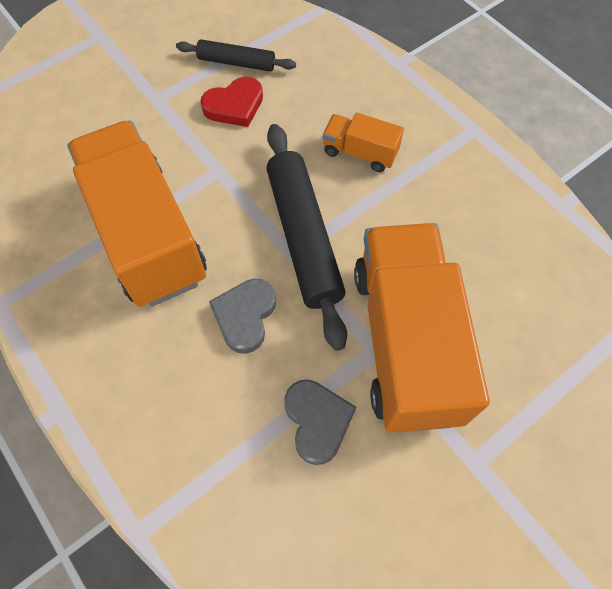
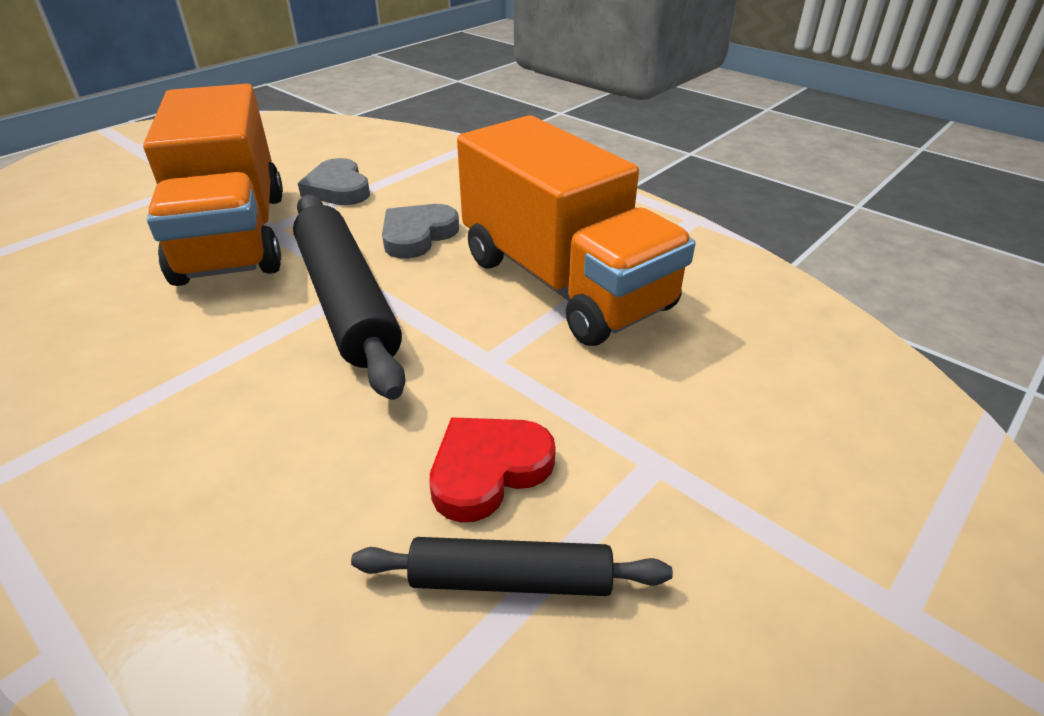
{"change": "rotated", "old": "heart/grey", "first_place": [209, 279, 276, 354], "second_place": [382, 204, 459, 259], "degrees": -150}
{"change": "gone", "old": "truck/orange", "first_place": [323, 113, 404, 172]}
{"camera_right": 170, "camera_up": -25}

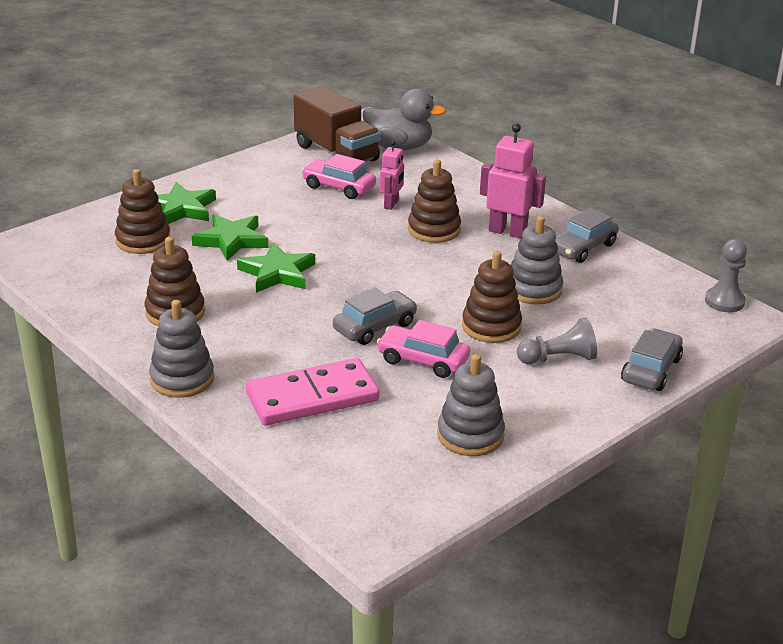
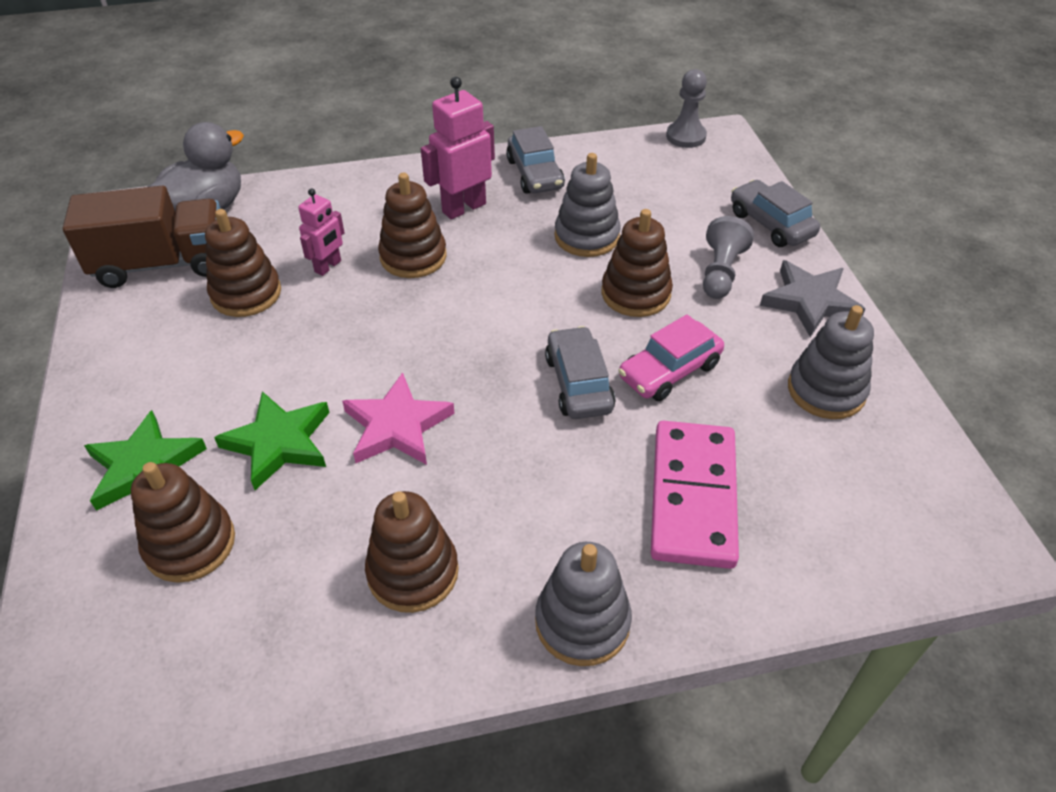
{"change": "swapped", "old": "car/pink", "new": "stacking toy/brown", "first_place": [302, 154, 376, 199], "second_place": [205, 209, 281, 317]}
{"change": "rotated", "old": "robot/pink", "first_place": [380, 140, 404, 210], "second_place": [298, 188, 345, 276], "degrees": 75}
{"change": "repainted", "old": "star/green", "new": "star/pink", "first_place": [237, 243, 315, 293], "second_place": [342, 372, 455, 465]}
{"change": "new", "new": "star/grey", "second_place": [760, 260, 865, 337]}
{"camera_right": -60, "camera_up": 15}

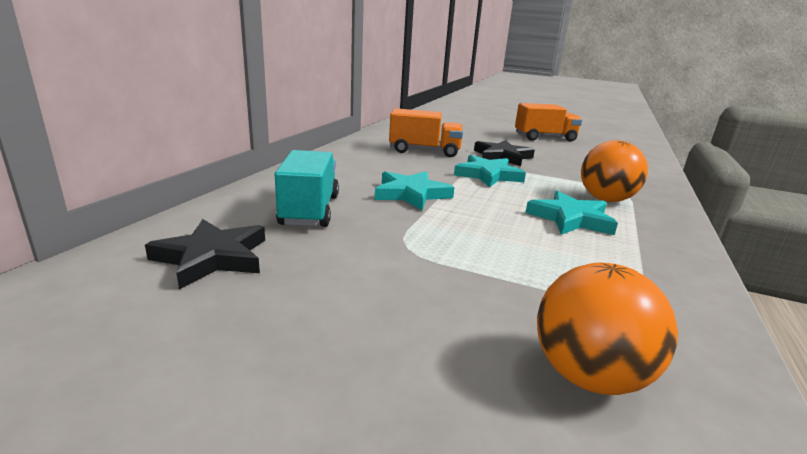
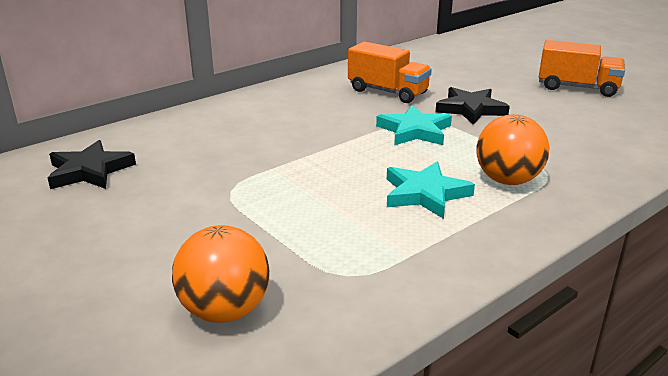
{"change": "gone", "old": "truck/turquoise", "first_place": [275, 150, 339, 227]}
{"change": "gone", "old": "star/turquoise", "first_place": [375, 171, 454, 210]}
{"camera_right": 30, "camera_up": 5}

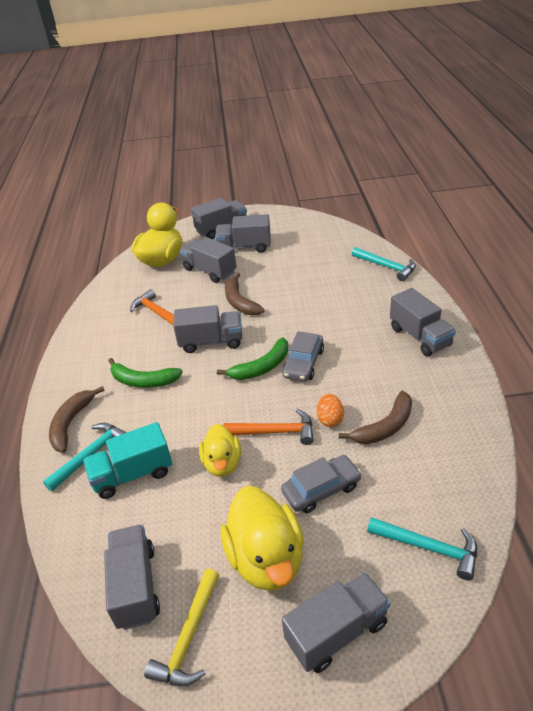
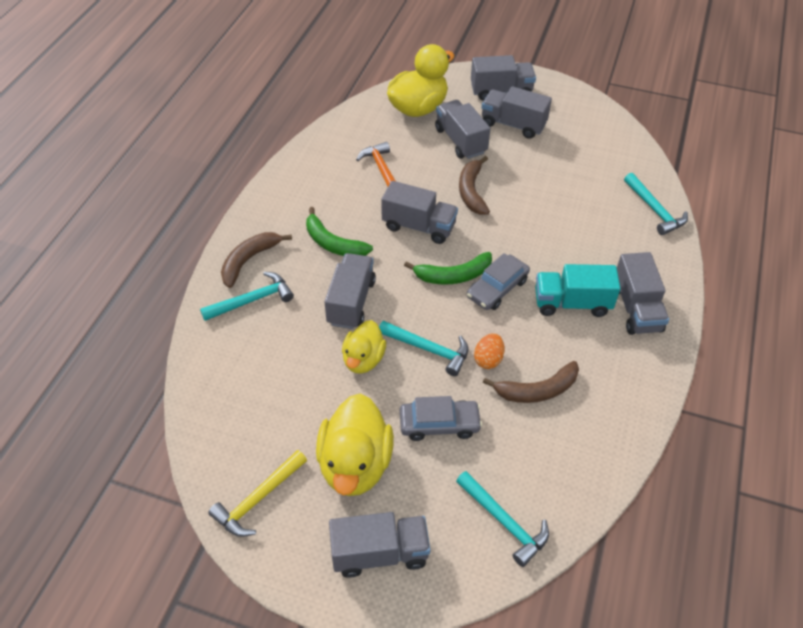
{"change": "shifted", "old": "truck/grey", "first_place": [104, 525, 160, 630], "second_place": [325, 253, 376, 329]}
{"change": "repainted", "old": "hammer/orange", "new": "hammer/turquoise", "first_place": [223, 409, 314, 445], "second_place": [379, 321, 468, 376]}
{"change": "shifted", "old": "truck/turquoise", "first_place": [83, 422, 172, 499], "second_place": [535, 264, 621, 317]}
{"camera_right": 20, "camera_up": 10}

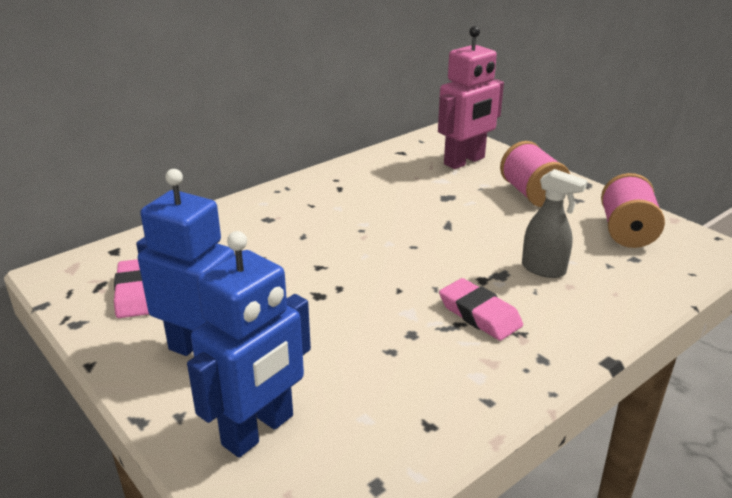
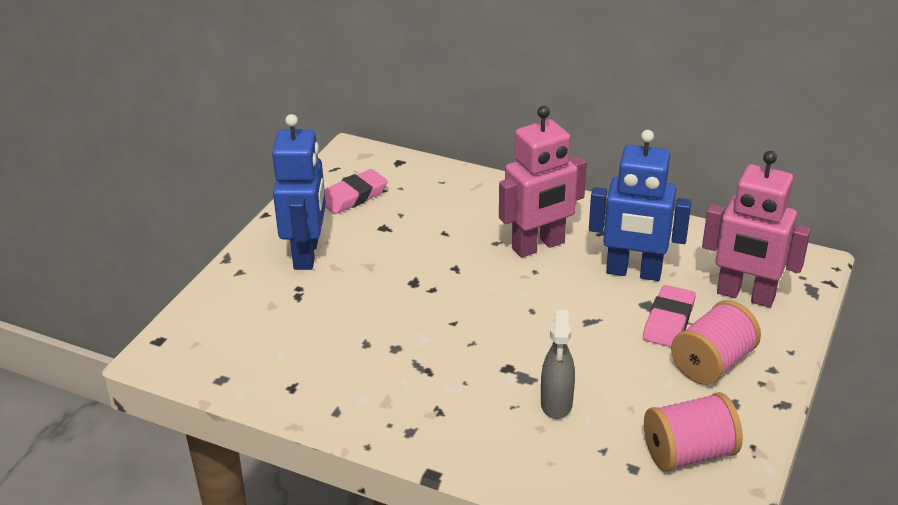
{"change": "new", "new": "robot/pink", "second_place": [499, 106, 587, 258]}
{"change": "shifted", "old": "robot/blue", "first_place": [187, 231, 311, 457], "second_place": [589, 130, 691, 281]}
{"change": "shifted", "old": "eraser/pink", "first_place": [439, 278, 523, 341], "second_place": [643, 285, 696, 347]}
{"camera_right": 65, "camera_up": 5}

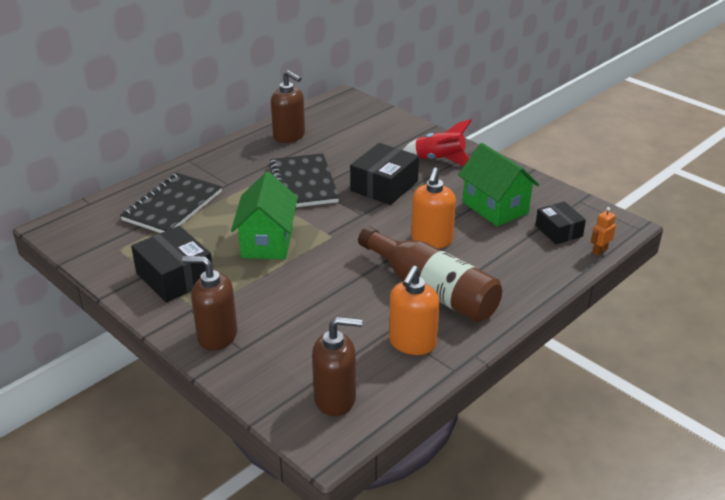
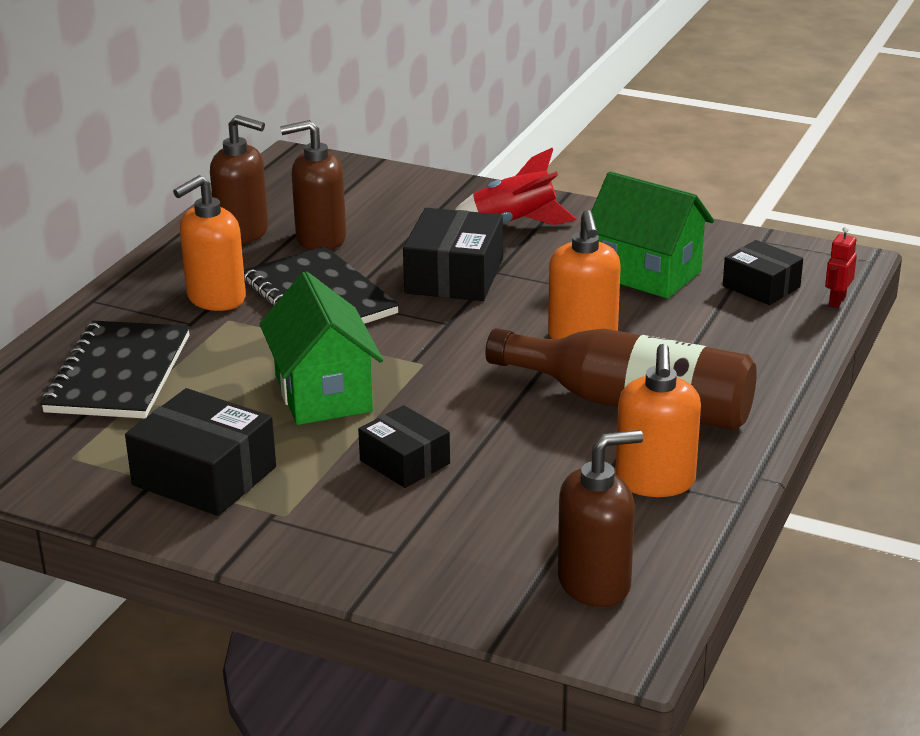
{"change": "new", "new": "soap dispenser/orange", "second_place": [173, 175, 246, 311]}
{"change": "shifted", "old": "soap dispenser/brown", "first_place": [182, 256, 237, 351], "second_place": [280, 120, 346, 250]}
{"change": "new", "new": "box/black", "second_place": [358, 405, 450, 488]}
{"change": "repainted", "old": "robot/orange", "new": "robot/red", "first_place": [591, 207, 616, 256], "second_place": [825, 226, 857, 308]}
{"camera_right": -20, "camera_up": -5}

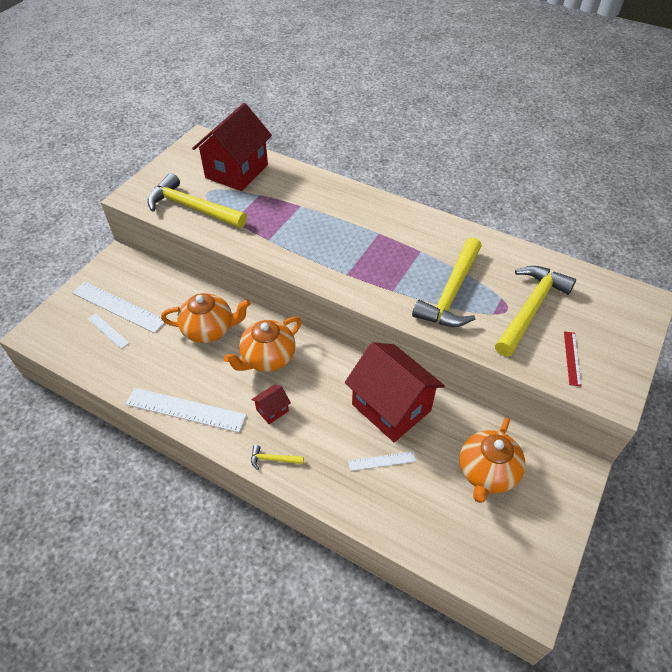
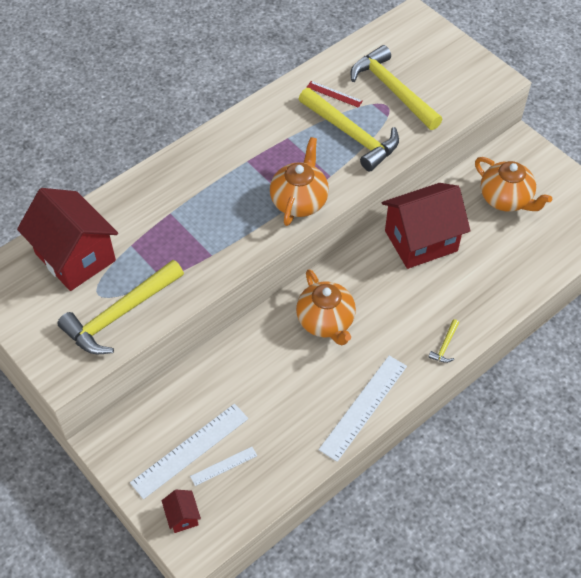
{"change": "shifted", "old": "house/red", "first_place": [251, 385, 291, 424], "second_place": [162, 490, 201, 533]}
{"change": "shifted", "old": "teapot/orange", "first_place": [161, 293, 251, 343], "second_place": [270, 137, 329, 226]}
{"change": "shifted", "old": "ruler/red", "first_place": [564, 332, 582, 386], "second_place": [307, 81, 363, 108]}
{"change": "gone", "old": "ruler/white", "first_place": [348, 451, 416, 471]}
{"camera_right": -70, "camera_up": 5}

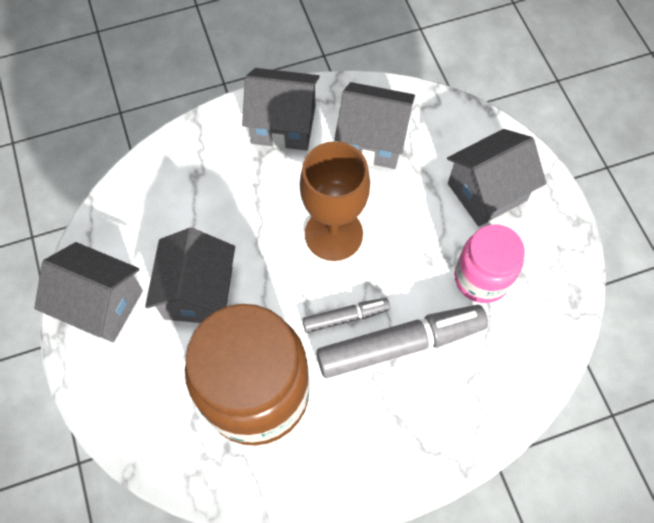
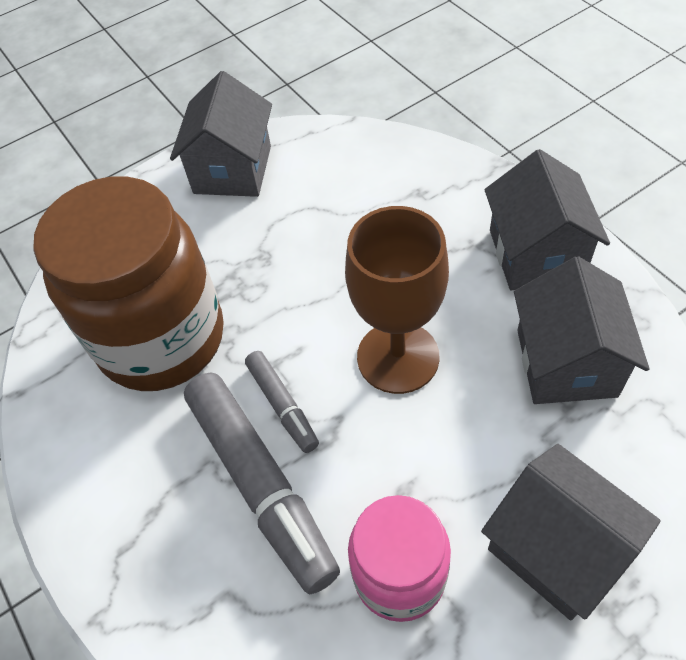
{"change": "gone", "old": "house/grey", "first_place": [145, 228, 235, 323]}
{"camera_right": 80, "camera_up": -10}

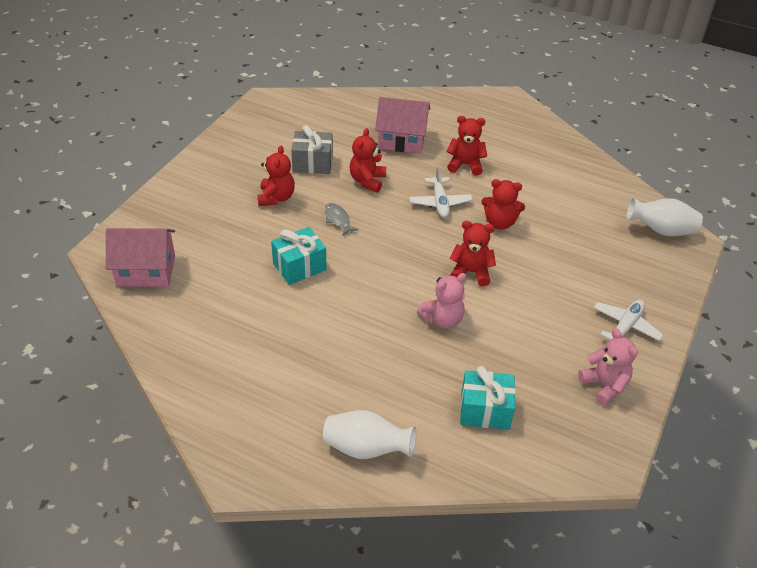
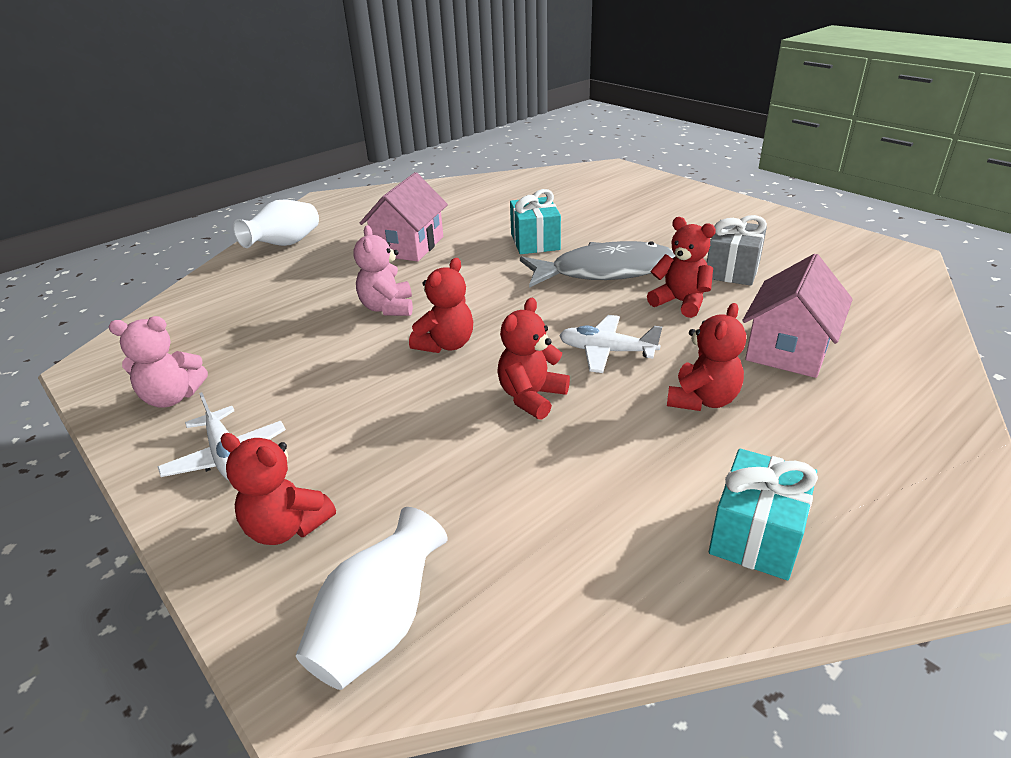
{"change": "shifted", "old": "teddy bear/red", "first_place": [257, 145, 295, 206], "second_place": [221, 433, 336, 545]}
{"change": "shifted", "old": "house/pink", "first_place": [106, 228, 175, 287], "second_place": [360, 172, 448, 262]}
{"change": "scaled", "old": "fish/grey", "first_place": [324, 203, 359, 235], "second_place": [520, 241, 675, 288], "factor": 2.39}
{"change": "shifted", "old": "gift/turquoise", "first_place": [460, 366, 516, 430], "second_place": [709, 449, 818, 580]}
{"camera_right": 115, "camera_up": -10}

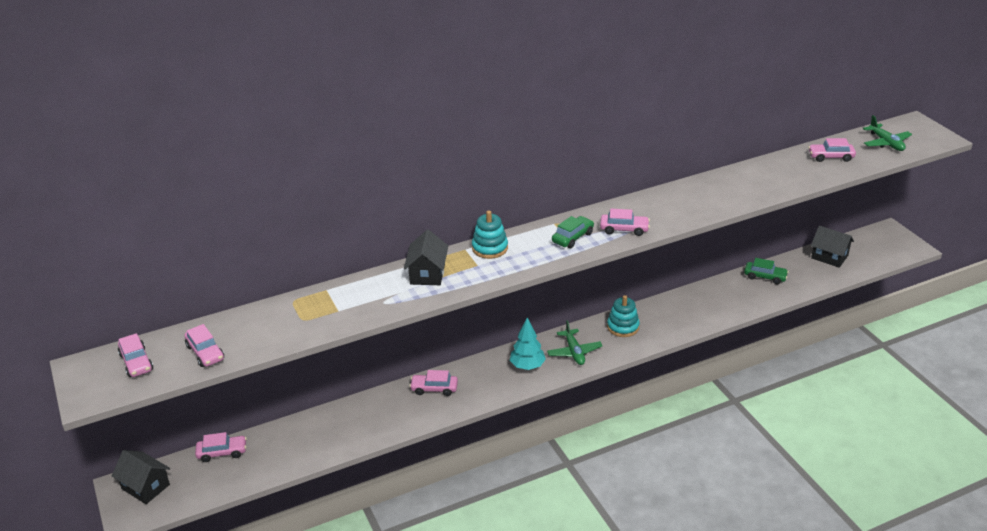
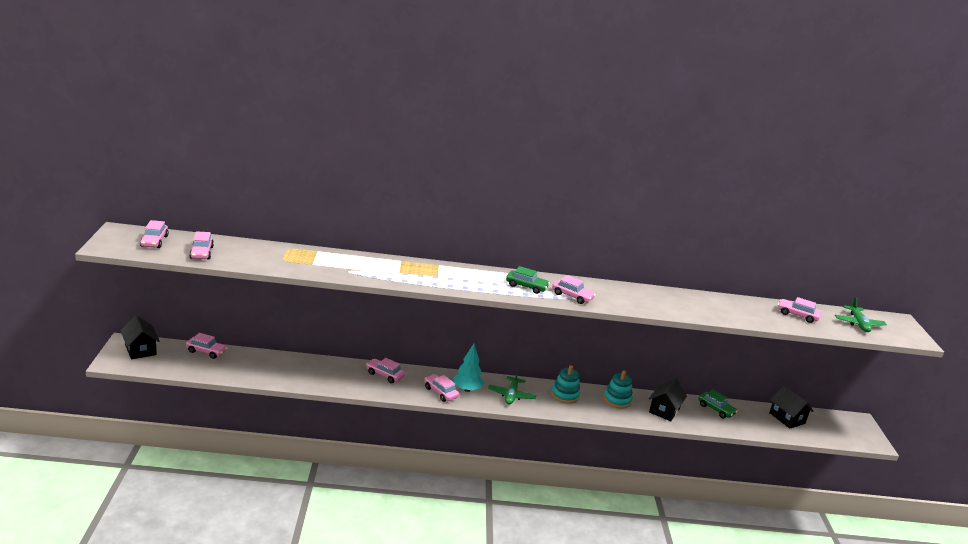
{"change": "new", "new": "car/pink", "second_place": [424, 374, 459, 402]}
{"change": "rotated", "old": "car/green", "first_place": [552, 216, 594, 248], "second_place": [506, 266, 550, 294], "degrees": 45}
{"change": "shifted", "old": "stacking toy/turquoise", "first_place": [472, 210, 508, 259], "second_place": [604, 371, 633, 408]}
{"change": "shifted", "old": "house/black", "first_place": [404, 230, 448, 285], "second_place": [649, 378, 687, 421]}
{"camera_right": 20, "camera_up": -10}

